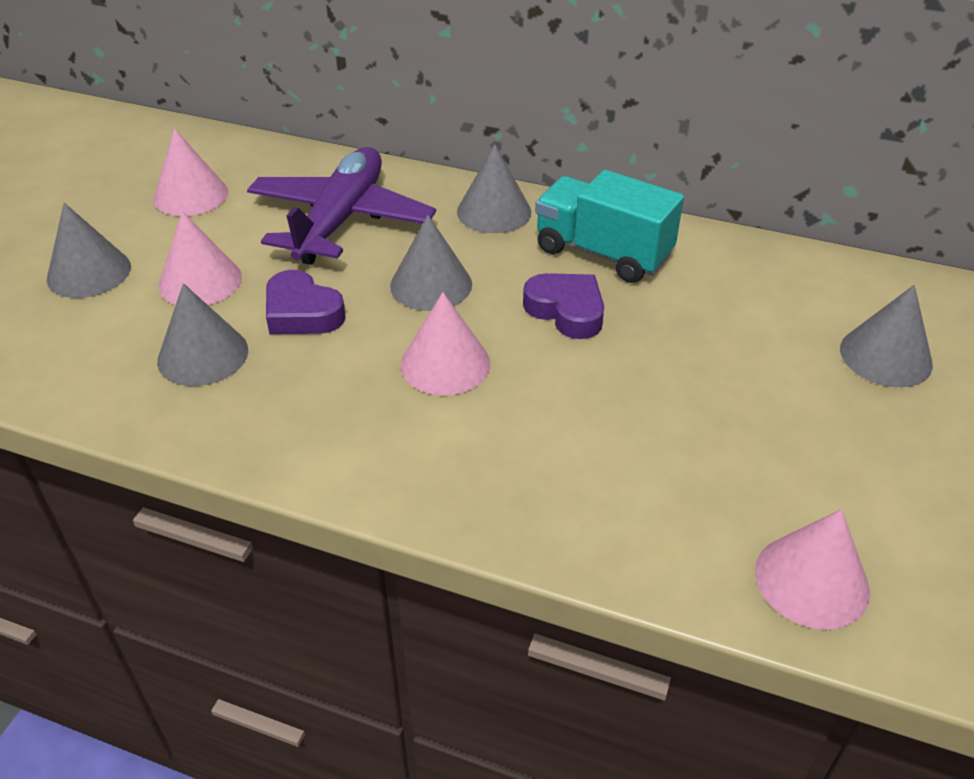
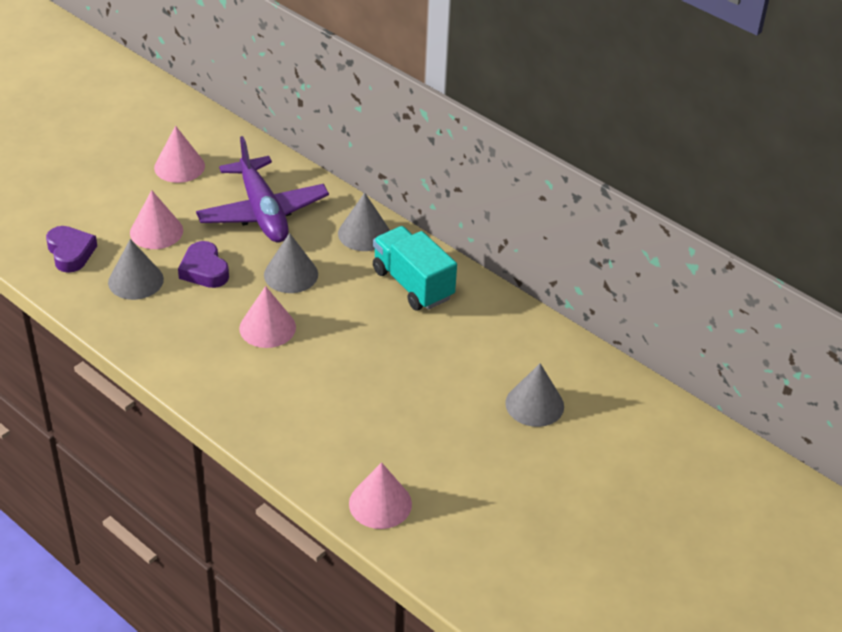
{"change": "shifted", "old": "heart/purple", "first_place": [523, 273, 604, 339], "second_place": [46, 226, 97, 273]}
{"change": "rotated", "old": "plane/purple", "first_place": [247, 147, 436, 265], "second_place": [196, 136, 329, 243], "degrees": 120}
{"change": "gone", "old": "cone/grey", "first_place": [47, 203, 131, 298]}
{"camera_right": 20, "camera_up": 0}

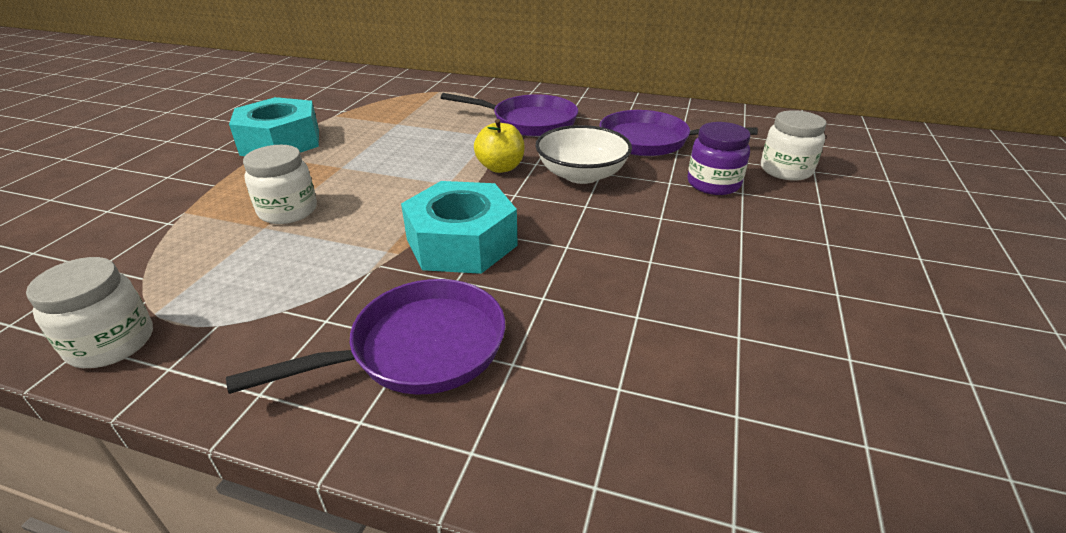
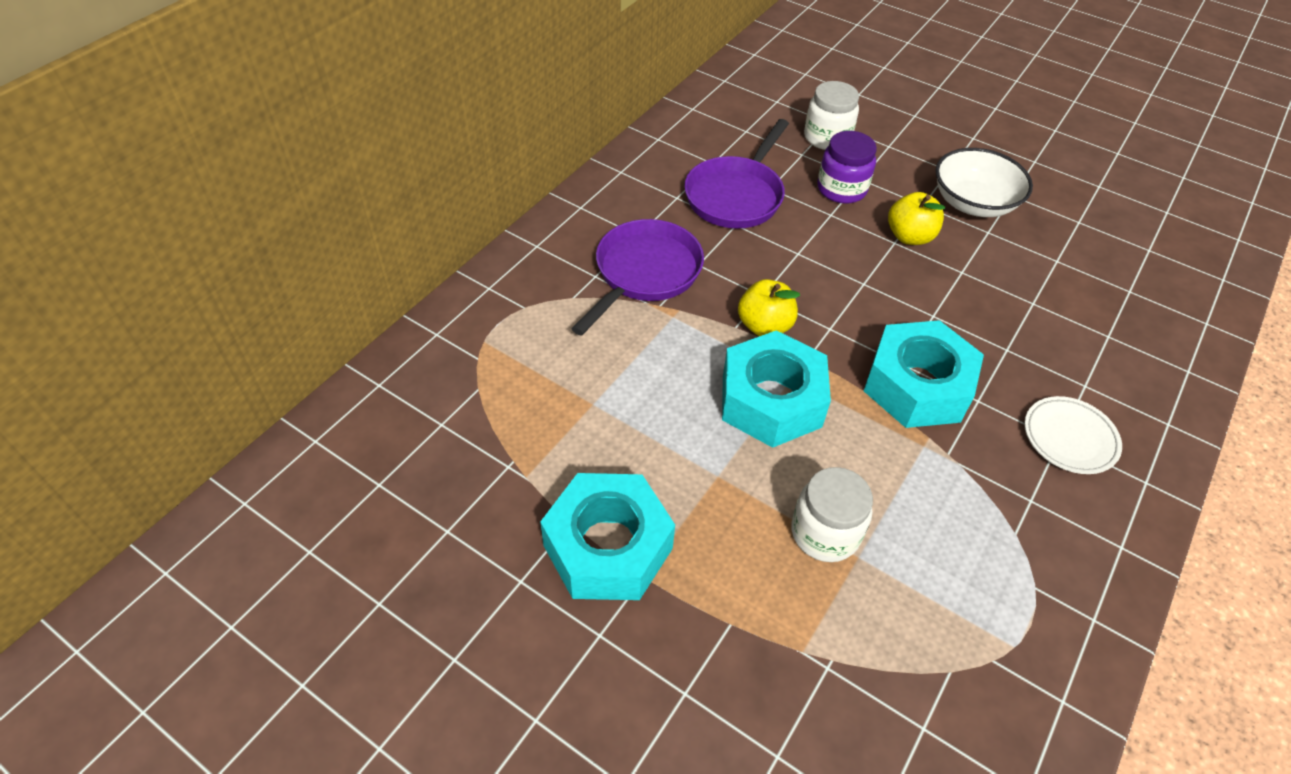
{"change": "new", "new": "nut/turquoise", "second_place": [722, 330, 831, 448]}
{"change": "new", "new": "apple/yellow", "second_place": [888, 192, 945, 245]}
{"change": "shifted", "old": "bowl/white", "first_place": [535, 125, 632, 184], "second_place": [936, 148, 1033, 217]}
{"change": "swapped", "old": "pan/purple", "new": "plate/white", "first_place": [226, 279, 505, 395], "second_place": [1024, 396, 1122, 474]}
{"change": "gone", "old": "jar/white", "first_place": [26, 257, 153, 368]}
{"camera_right": -75, "camera_up": 15}

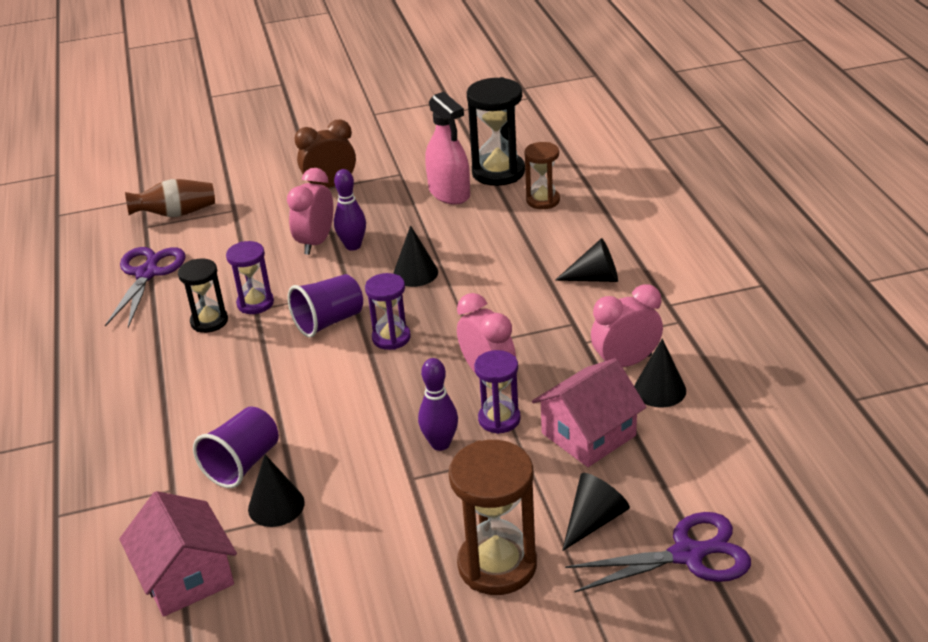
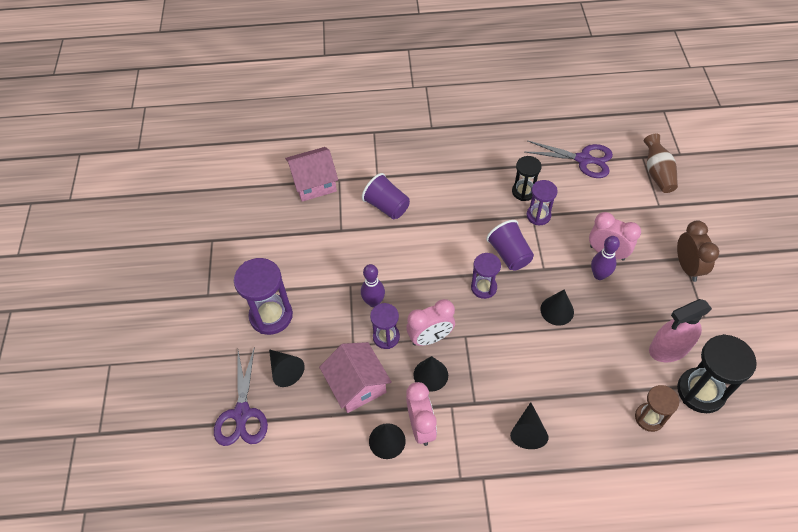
{"change": "repainted", "old": "hourglass/brown", "new": "hourglass/purple", "first_place": [449, 440, 537, 595], "second_place": [234, 258, 293, 335]}
{"change": "shifted", "old": "cone/black", "first_place": [248, 454, 305, 527], "second_place": [413, 356, 448, 392]}
{"camera_right": 100, "camera_up": 20}

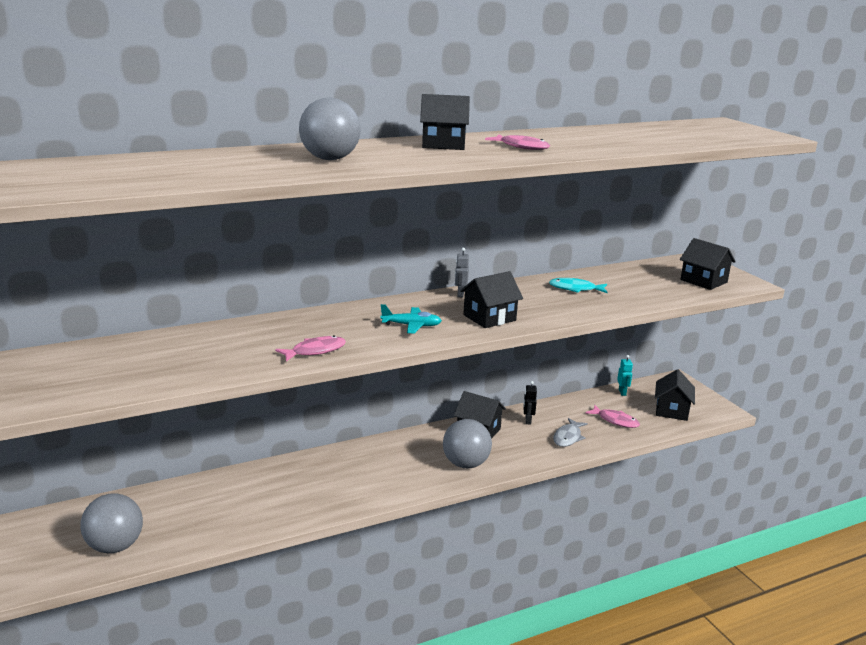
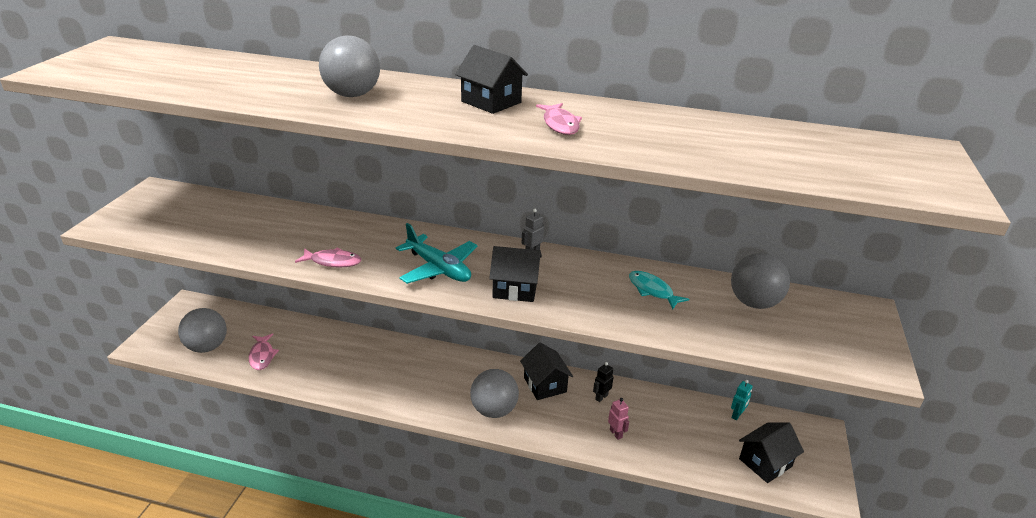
{"change": "shifted", "old": "fish/pink", "first_place": [585, 405, 640, 428], "second_place": [249, 333, 279, 370]}
{"change": "scaled", "old": "plane/turquoise", "first_place": [380, 304, 442, 334], "second_place": [396, 223, 478, 284], "factor": 1.55}
{"change": "swapped", "old": "fish/grey", "new": "robot/pink", "first_place": [553, 418, 588, 447], "second_place": [608, 398, 629, 440]}
{"change": "new", "new": "ball/grey", "second_place": [731, 253, 790, 309]}
{"change": "gone", "old": "house/black", "first_place": [680, 238, 736, 290]}
{"camera_right": 40, "camera_up": 10}

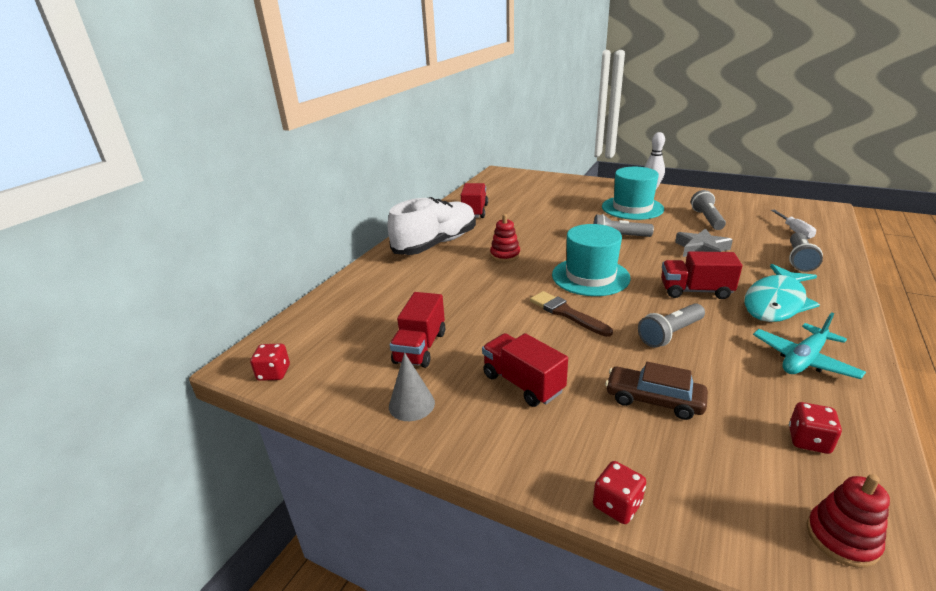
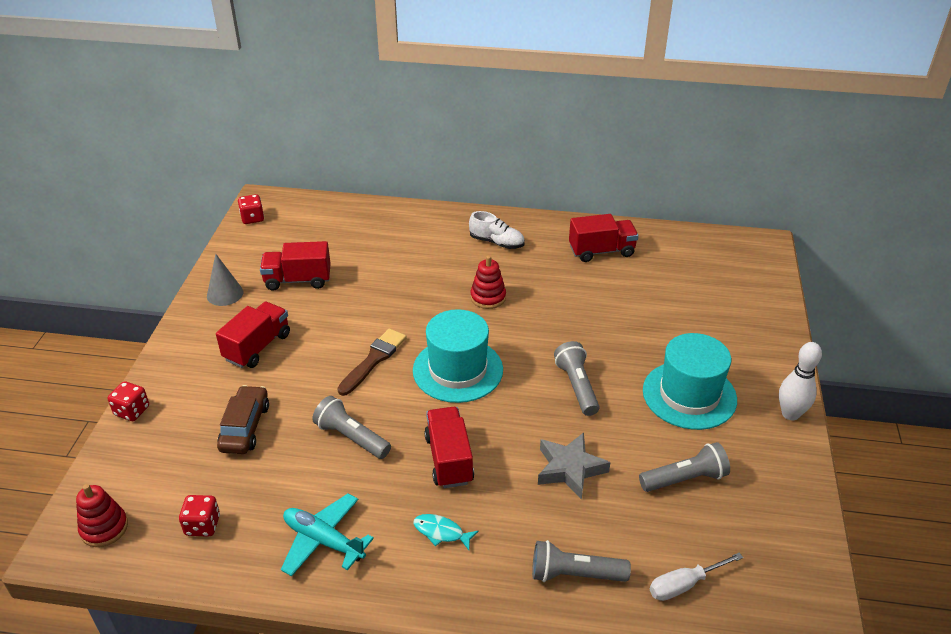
{"change": "scaled", "old": "fish/turquoise", "first_place": [744, 264, 820, 322], "second_place": [413, 514, 479, 550], "factor": 0.44}
{"change": "scaled", "old": "shoe/white", "first_place": [388, 197, 476, 255], "second_place": [469, 211, 525, 249], "factor": 0.48}
{"camera_right": 70, "camera_up": 10}

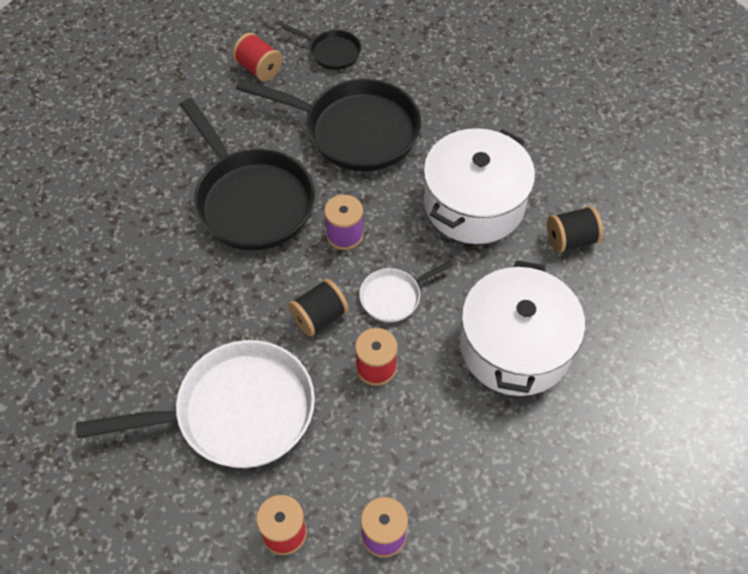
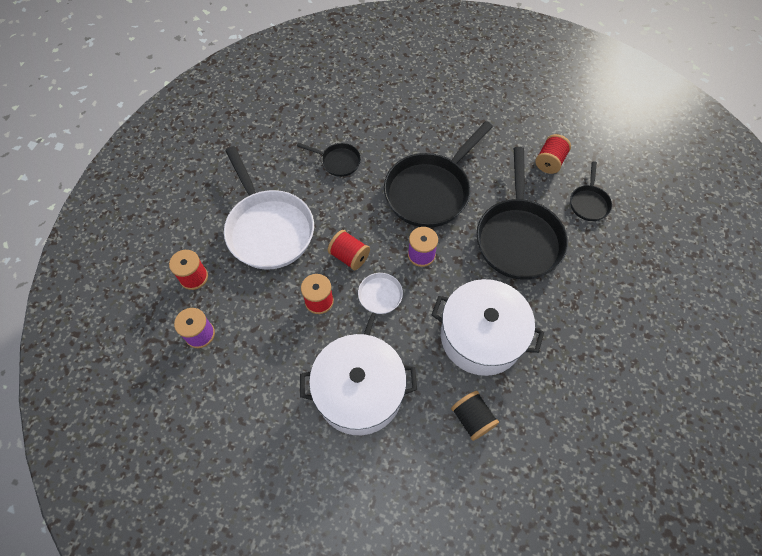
{"change": "new", "new": "pan/black", "second_place": [297, 142, 361, 177]}
{"change": "repainted", "old": "spool/black", "new": "spool/red", "first_place": [288, 279, 349, 336], "second_place": [328, 230, 370, 270]}
{"change": "rotated", "old": "pan/white", "first_place": [359, 260, 454, 322], "second_place": [358, 273, 403, 335], "degrees": 60}
{"camera_right": 75, "camera_up": 5}

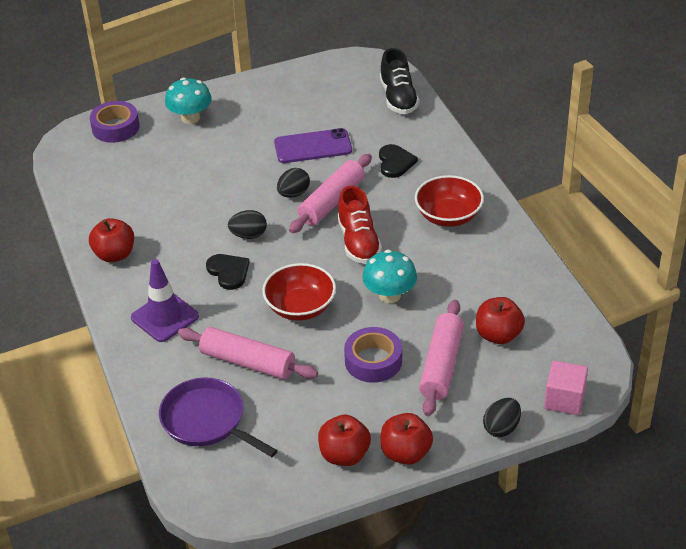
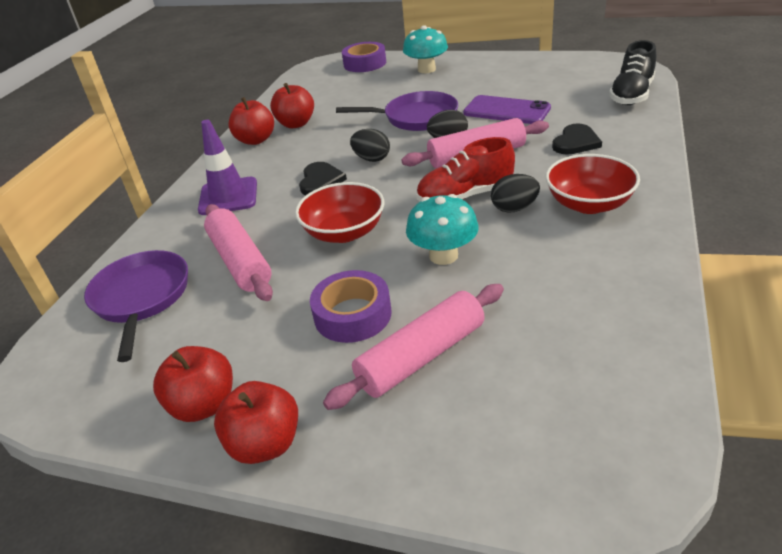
{"change": "shifted", "old": "apple/red", "first_place": [476, 297, 525, 344], "second_place": [270, 83, 314, 128]}
{"change": "new", "new": "pan/purple", "second_place": [336, 91, 458, 131]}
{"change": "rotated", "old": "shoe/red", "first_place": [337, 186, 382, 264], "second_place": [416, 137, 515, 201], "degrees": 45}
{"change": "shifted", "old": "egg/black", "first_place": [483, 398, 521, 437], "second_place": [491, 174, 540, 213]}
{"change": "gone", "old": "cube/pink", "first_place": [544, 361, 588, 415]}
{"camera_right": 40, "camera_up": -5}

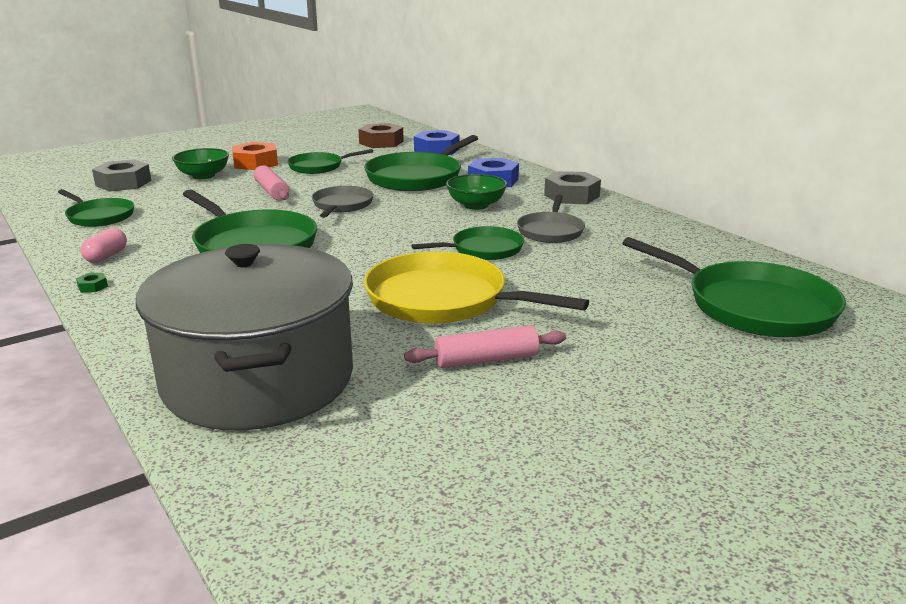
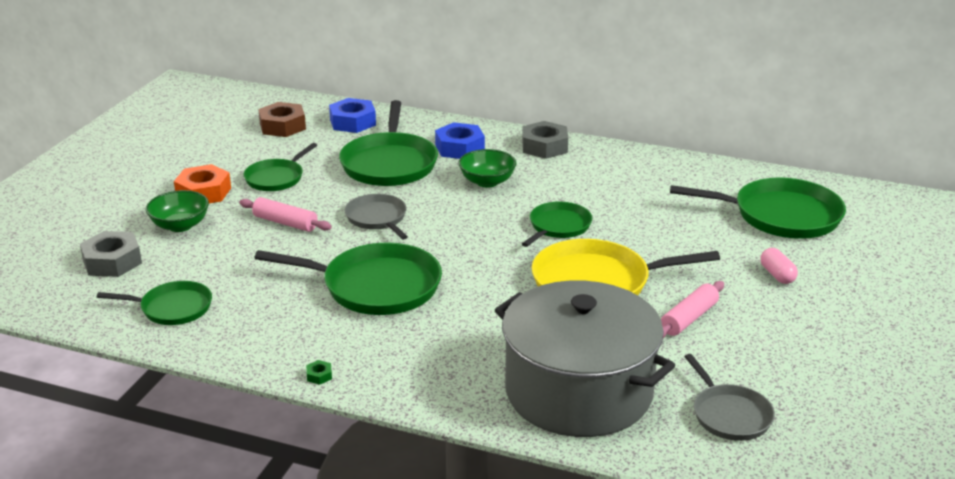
{"change": "shifted", "old": "pan/grey", "first_place": [517, 194, 585, 243], "second_place": [684, 354, 775, 441]}
{"change": "shifted", "old": "capsule/pink", "first_place": [81, 228, 127, 263], "second_place": [760, 248, 798, 284]}
{"camera_right": -35, "camera_up": 5}

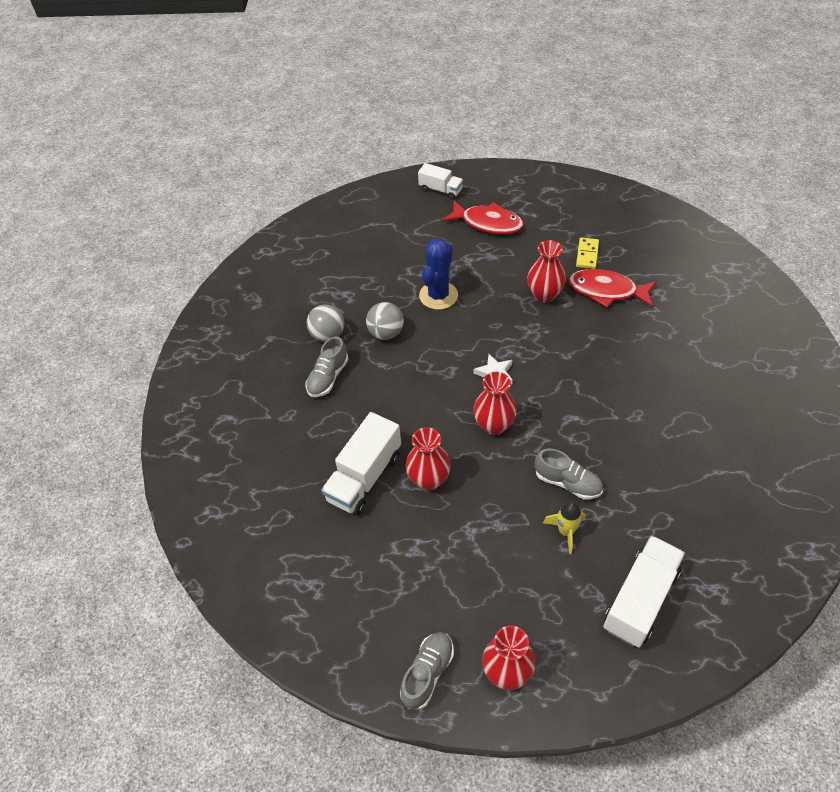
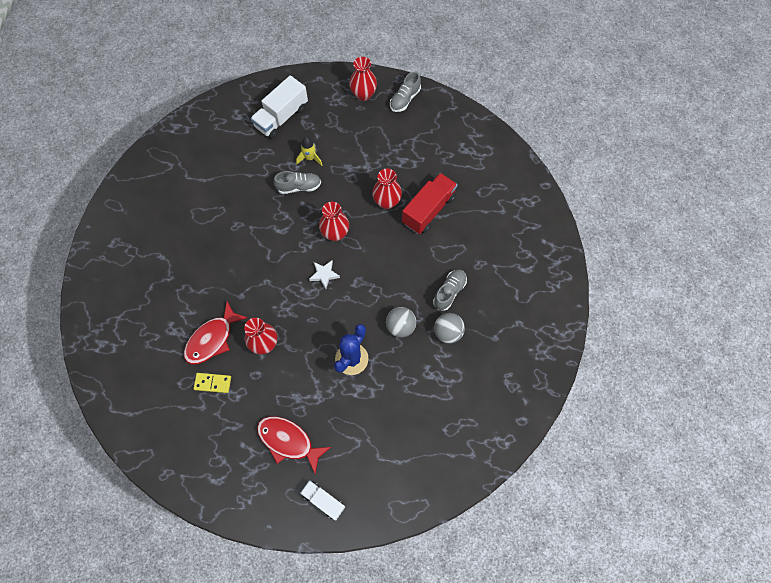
{"change": "rotated", "old": "fish/red", "first_place": [568, 269, 657, 308], "second_place": [184, 301, 248, 365], "degrees": 105}
{"change": "rotated", "old": "domino/yellow", "first_place": [576, 237, 599, 269], "second_place": [194, 373, 231, 393], "degrees": 75}
{"change": "rotated", "old": "shoe/grey", "first_place": [535, 448, 603, 499], "second_place": [273, 171, 321, 194], "degrees": 135}
{"change": "repainted", "old": "truck/white", "new": "truck/red", "first_place": [321, 412, 401, 515], "second_place": [402, 173, 458, 234]}
{"camera_right": -175, "camera_up": 15}

